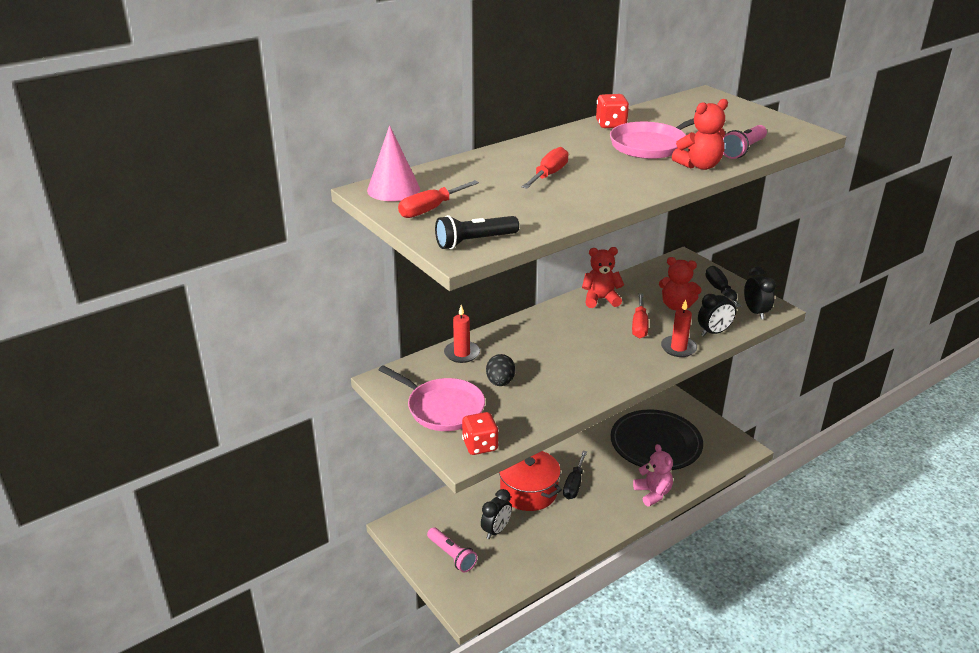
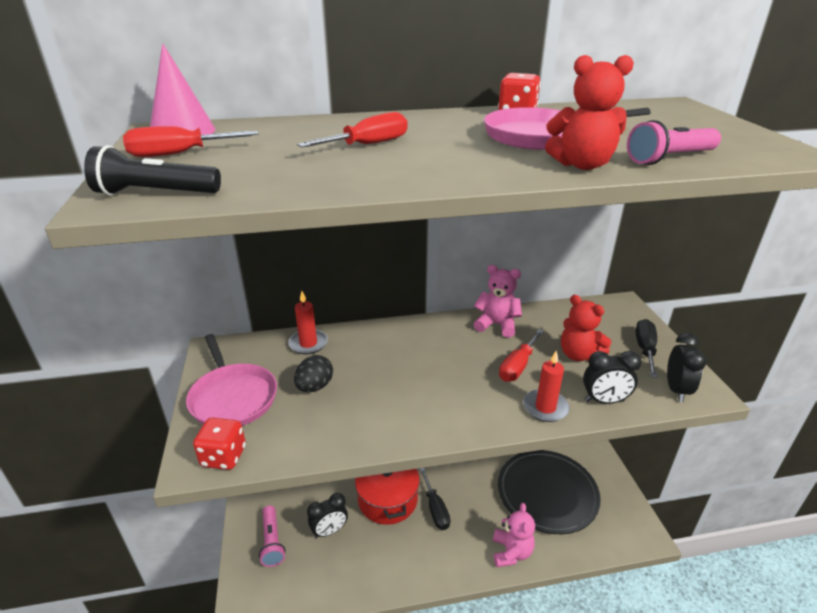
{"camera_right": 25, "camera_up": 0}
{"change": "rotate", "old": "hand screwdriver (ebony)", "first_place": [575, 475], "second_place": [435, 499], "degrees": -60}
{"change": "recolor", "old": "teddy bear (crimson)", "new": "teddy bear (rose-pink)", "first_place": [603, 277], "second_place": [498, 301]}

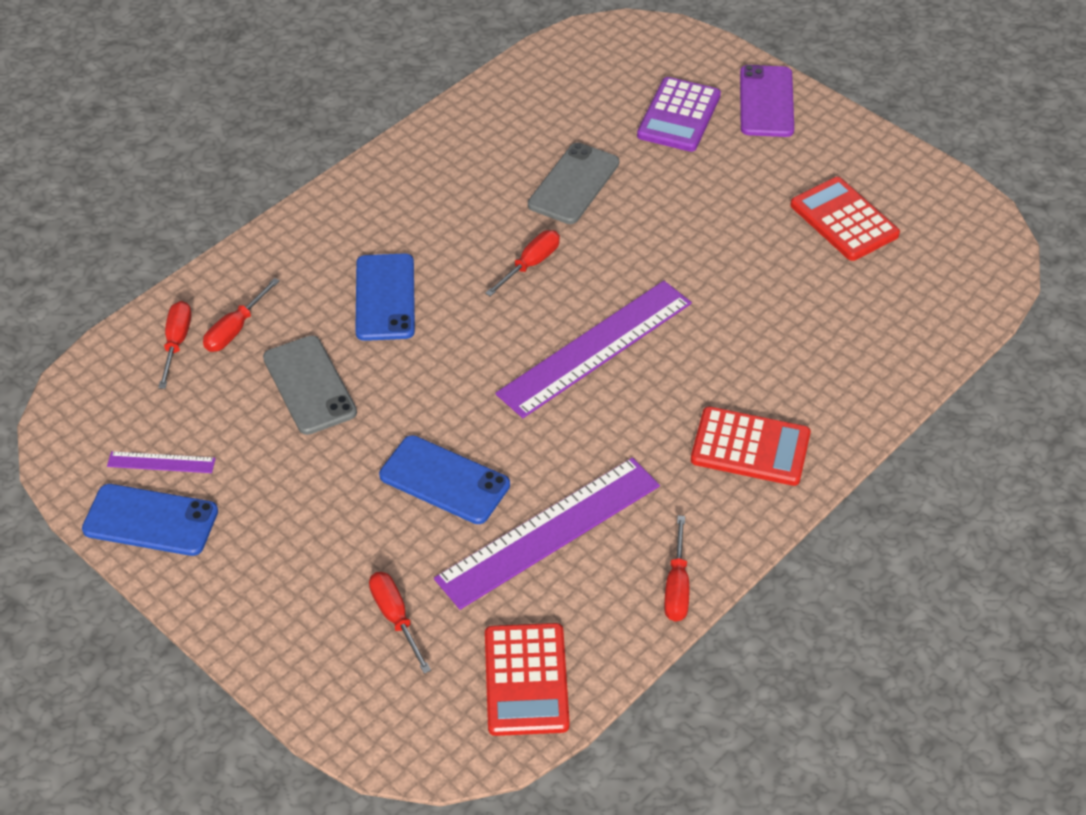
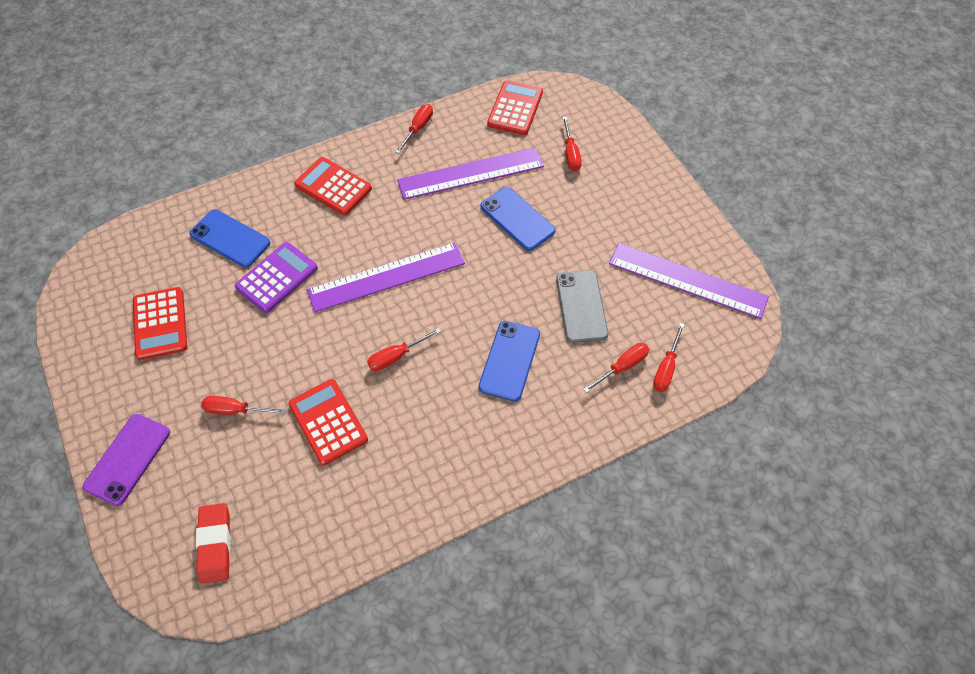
{"camera_right": -160, "camera_up": 10}
{"change": "move", "old": "phone (royal blue)", "first_place": [150, 520], "second_place": [229, 238]}
{"change": "insert", "new": "gum eraser (crimson)", "second_place": [213, 543]}
{"change": "insert", "new": "hand screwdriver (crimson)", "second_place": [243, 405]}
{"change": "move", "old": "adding machine (royal purple)", "first_place": [679, 114], "second_place": [276, 277]}
{"change": "replace", "old": "phone (gray)", "new": "adding machine (crimson)", "first_place": [573, 183], "second_place": [328, 422]}
{"change": "resize", "old": "measuring stick (royal purple)", "first_place": [161, 462], "second_place": [689, 281], "factor": 2.28}

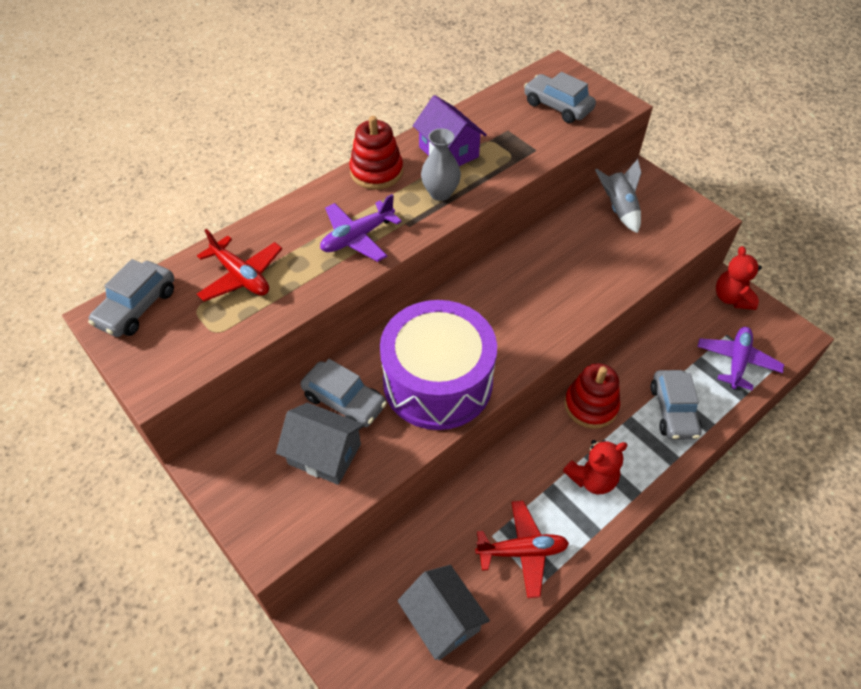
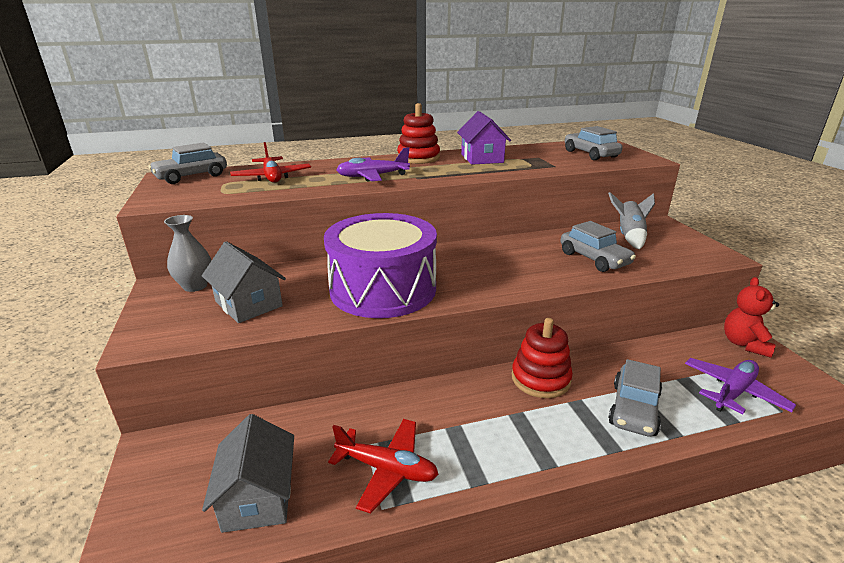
{"camera_right": 25, "camera_up": -25}
{"change": "move", "old": "vase (gray)", "first_place": [441, 164], "second_place": [187, 253]}
{"change": "move", "old": "car (gray)", "first_place": [343, 393], "second_place": [598, 246]}
{"change": "delete", "old": "teddy bear (crimson)", "first_place": [595, 467]}

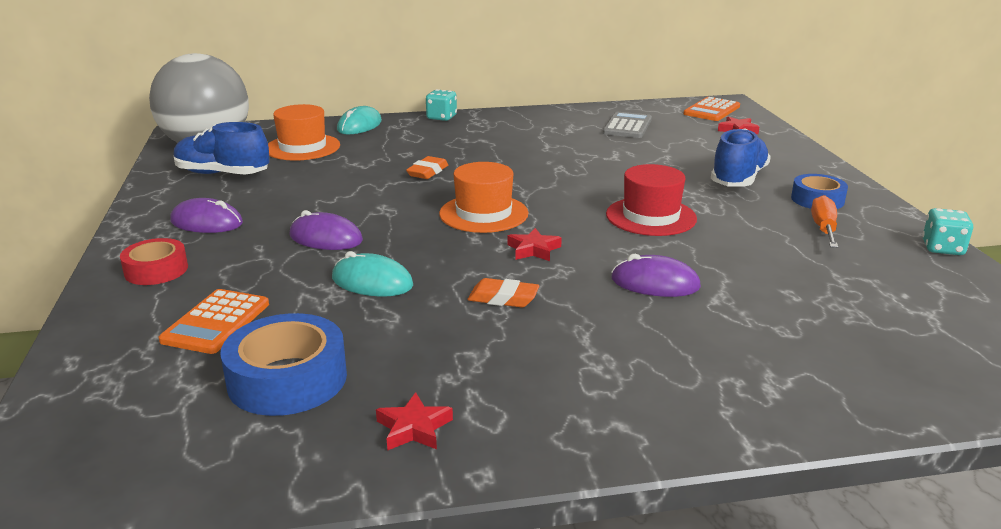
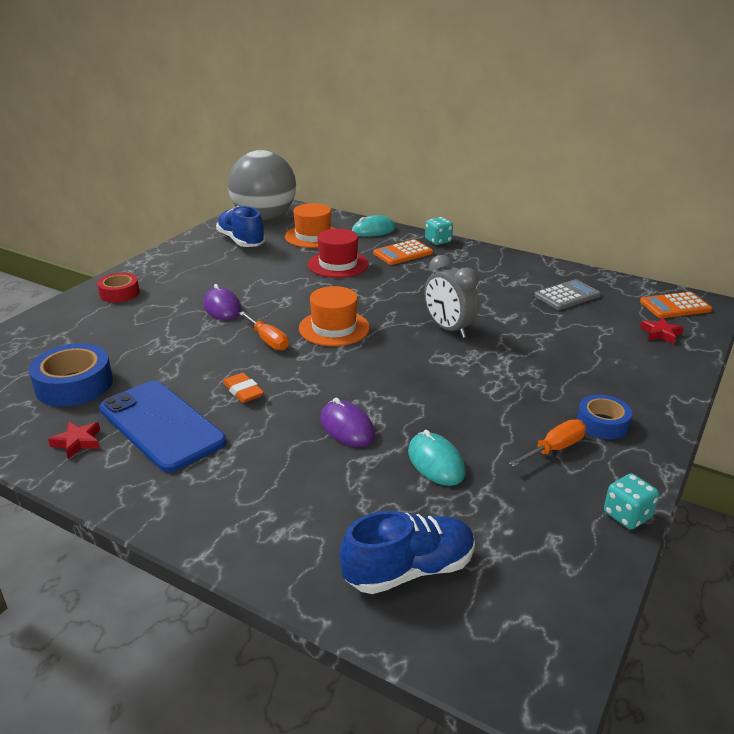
{"camera_right": 40, "camera_up": 5}
{"change": "insert", "new": "phone (royal blue)", "second_place": [163, 427]}
{"change": "insert", "new": "hand screwdriver (orange-coloured)", "second_place": [264, 331]}
{"change": "move", "old": "tall hat (crimson)", "first_place": [651, 200], "second_place": [338, 253]}
{"change": "move", "old": "shoe (royal blue)", "first_place": [741, 158], "second_place": [407, 552]}
{"change": "move", "old": "adding machine (orange-coloured)", "first_place": [214, 321], "second_place": [403, 252]}
{"change": "move", "old": "PC mouse (aqua)", "first_place": [372, 274], "second_place": [437, 458]}
{"change": "insert", "new": "bedside clock (gray)", "second_place": [451, 296]}
{"change": "delete", "old": "PC mouse (royal purple)", "first_place": [206, 215]}
{"change": "delete", "old": "gum eraser (orange-coloured)", "first_place": [427, 167]}
{"change": "delete", "old": "star (crimson)", "first_place": [534, 244]}

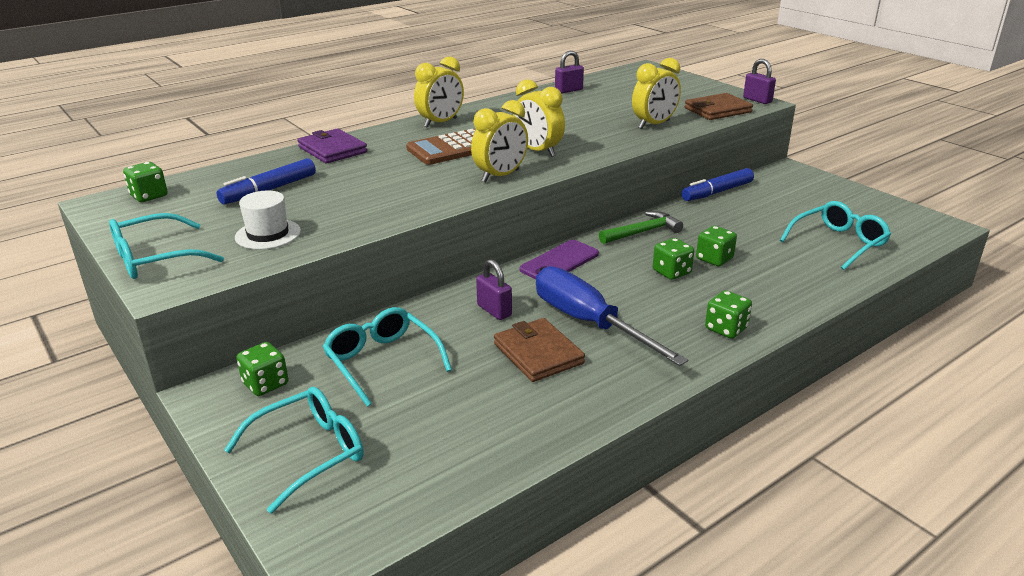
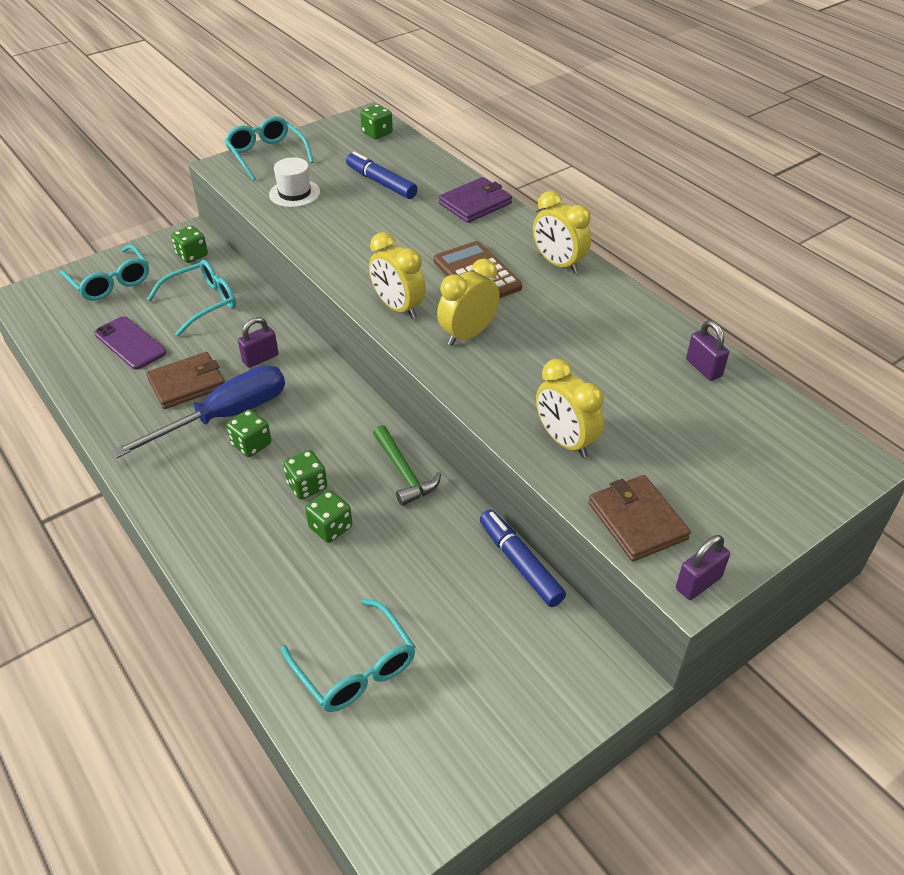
{"camera_right": 90, "camera_up": 15}
{"change": "move", "old": "phone (royal purple)", "first_place": [559, 259], "second_place": [130, 343]}
{"change": "move", "old": "die (emerald)", "first_place": [728, 314], "second_place": [248, 433]}

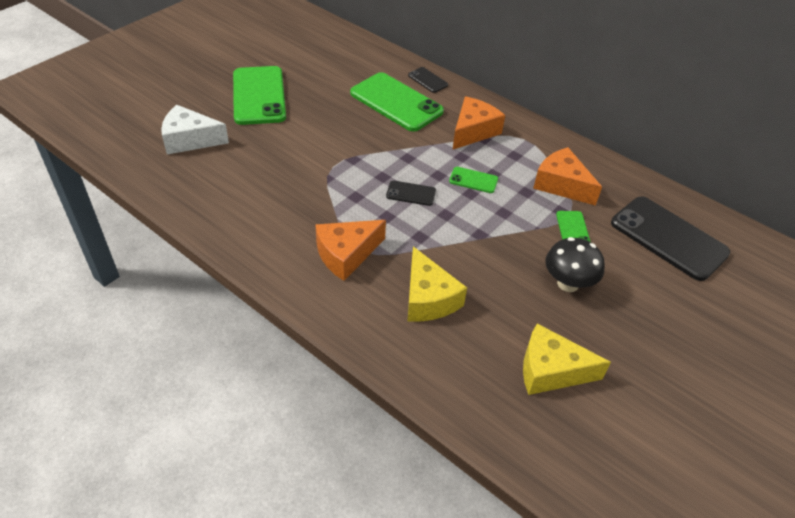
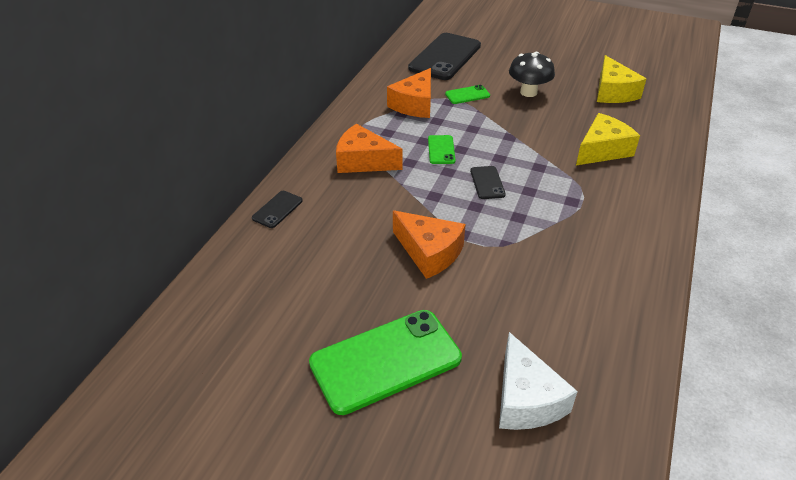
{"camera_right": -105, "camera_up": -5}
{"change": "move", "old": "piece of cheese (orange-coloured)", "first_place": [350, 250], "second_place": [429, 244]}
{"change": "delete", "old": "phone (emerald)", "first_place": [397, 102]}

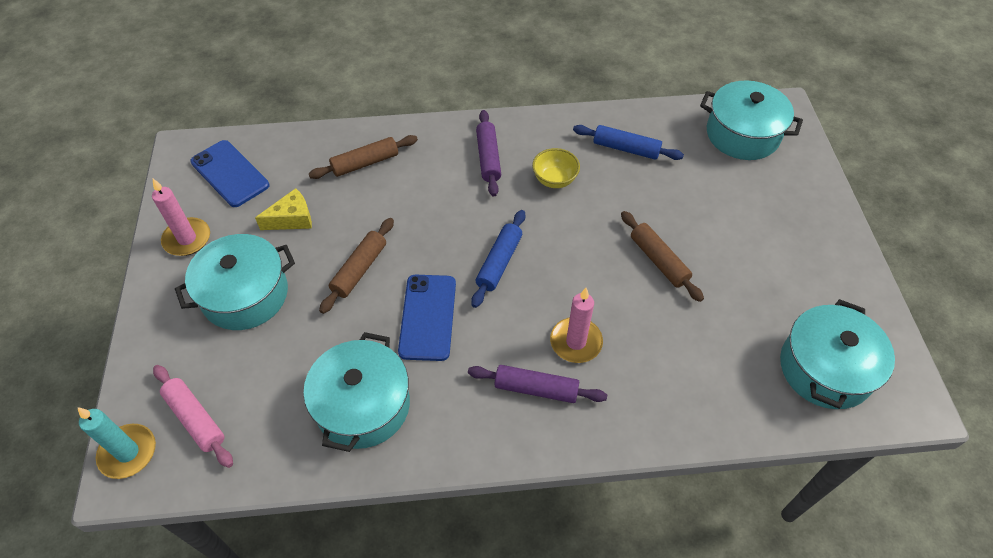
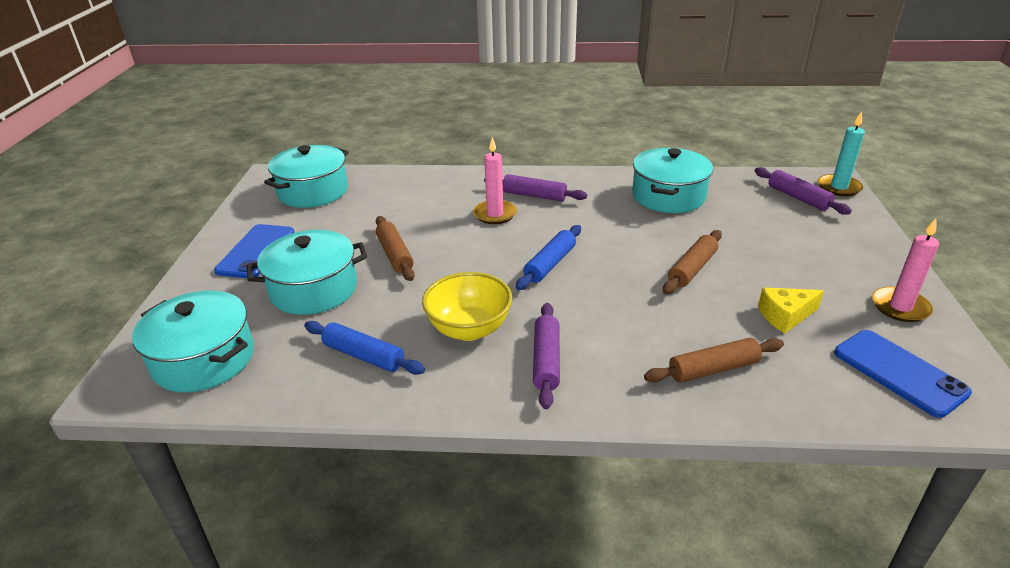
{"camera_right": -170, "camera_up": -20}
{"change": "move", "old": "phone (royal blue)", "first_place": [427, 318], "second_place": [254, 251]}
{"change": "move", "old": "cooking pot (aqua)", "first_place": [235, 282], "second_place": [307, 272]}
{"change": "resize", "old": "serving bowl (golden)", "first_place": [556, 168], "second_place": [467, 306], "factor": 1.53}
{"change": "recolor", "old": "dough roller (rose-pink)", "new": "dough roller (royal purple)", "first_place": [193, 416], "second_place": [803, 191]}

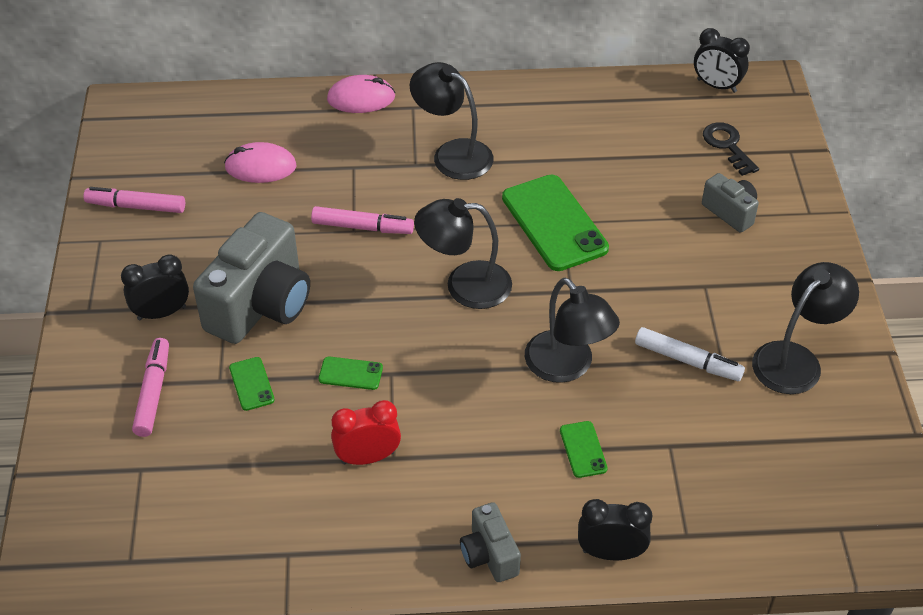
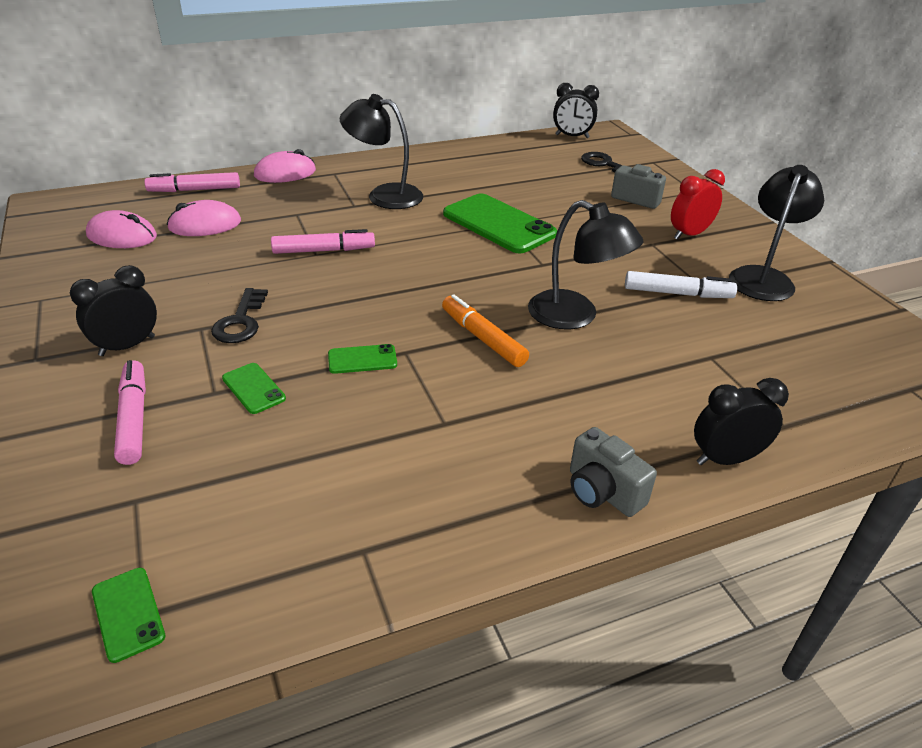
{"camera_right": -20, "camera_up": -10}
{"change": "insert", "new": "PC mouse (rose-pink)", "second_place": [121, 229]}
{"change": "move", "old": "phone (emerald)", "first_place": [584, 449], "second_place": [128, 615]}
{"change": "move", "old": "marker (rose-pink)", "first_place": [134, 200], "second_place": [192, 182]}
{"change": "replace", "old": "camera (gray)", "new": "key (ebony)", "first_place": [251, 278], "second_place": [239, 315]}
{"change": "insert", "new": "marker (orange-coloured)", "second_place": [485, 330]}
{"change": "move", "old": "bedside clock (crimson)", "first_place": [366, 432], "second_place": [698, 204]}
{"change": "delete", "old": "lamp (ebony)", "first_place": [463, 253]}

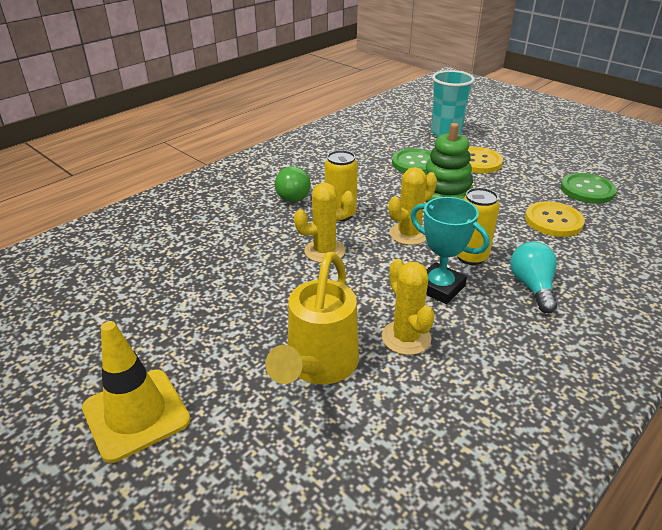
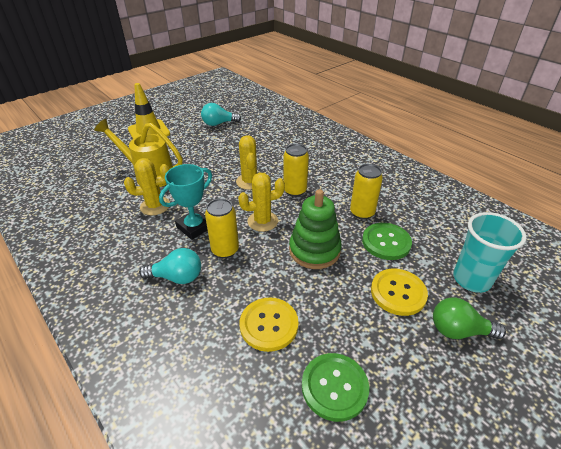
{"camera_right": 95, "camera_up": 5}
{"change": "insert", "new": "bulb (aqua)", "second_place": [221, 114]}
{"change": "rotate", "old": "cactus (golden)", "first_place": [413, 206], "second_place": [261, 202], "degrees": -75}
{"change": "insert", "new": "can (golden)", "second_place": [366, 192]}
{"change": "move", "old": "bulb (emerald)", "first_place": [293, 184], "second_place": [469, 318]}

